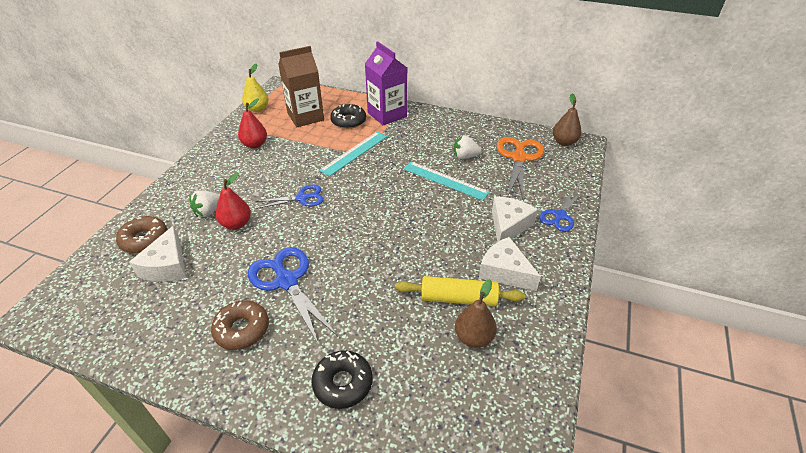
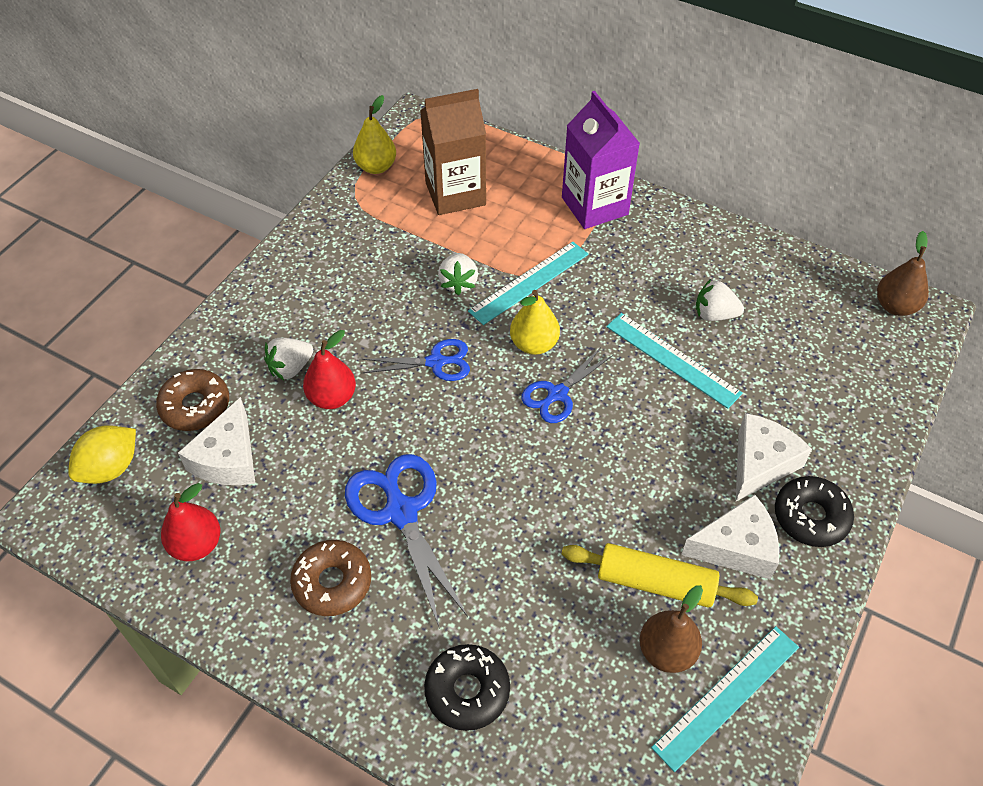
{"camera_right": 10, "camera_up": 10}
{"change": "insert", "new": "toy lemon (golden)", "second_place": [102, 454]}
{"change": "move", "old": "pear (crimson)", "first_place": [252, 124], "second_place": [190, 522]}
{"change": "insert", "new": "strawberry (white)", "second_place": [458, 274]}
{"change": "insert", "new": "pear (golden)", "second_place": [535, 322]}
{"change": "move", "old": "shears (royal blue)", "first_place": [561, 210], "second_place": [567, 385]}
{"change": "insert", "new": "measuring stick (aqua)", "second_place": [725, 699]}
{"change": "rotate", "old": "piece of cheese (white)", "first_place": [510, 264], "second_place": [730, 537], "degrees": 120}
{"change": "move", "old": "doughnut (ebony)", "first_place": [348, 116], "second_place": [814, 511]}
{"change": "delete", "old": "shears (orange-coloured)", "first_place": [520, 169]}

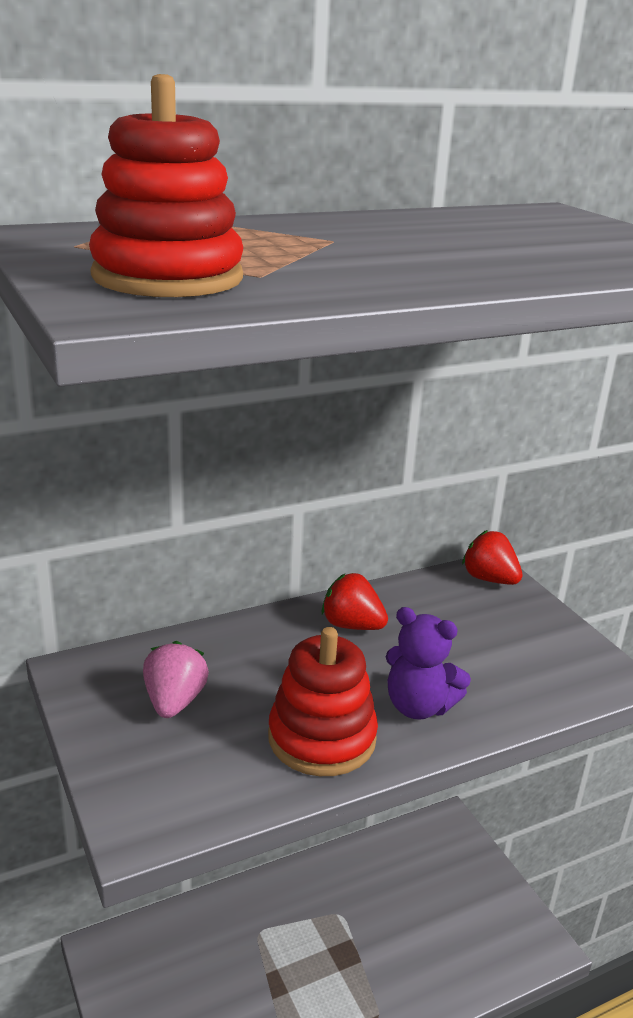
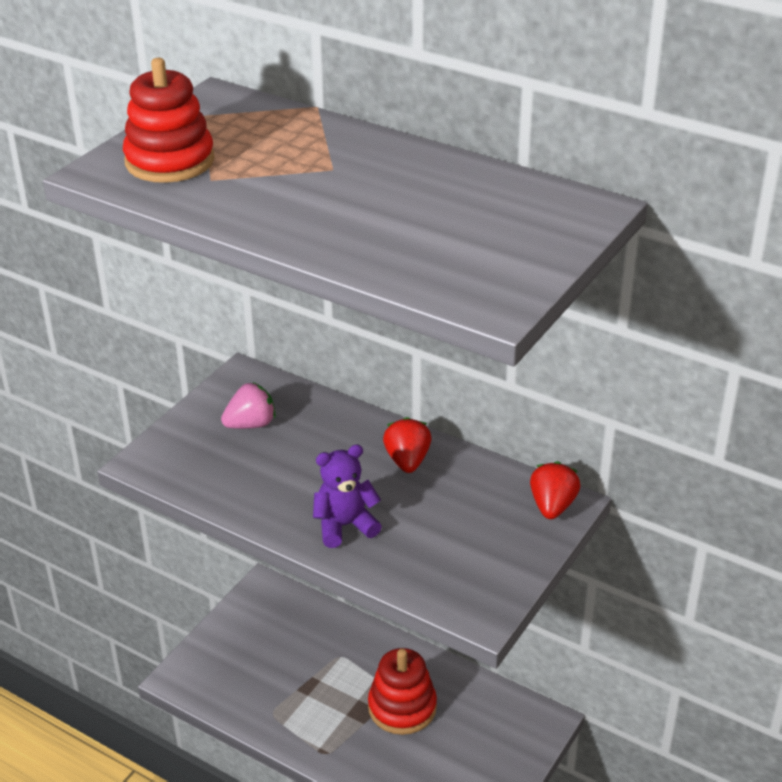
{"camera_right": 60, "camera_up": 10}
{"change": "rotate", "old": "teddy bear (royal purple)", "first_place": [428, 663], "second_place": [347, 496], "degrees": 75}
{"change": "move", "old": "ring stacker (crimson)", "first_place": [323, 701], "second_place": [402, 691]}

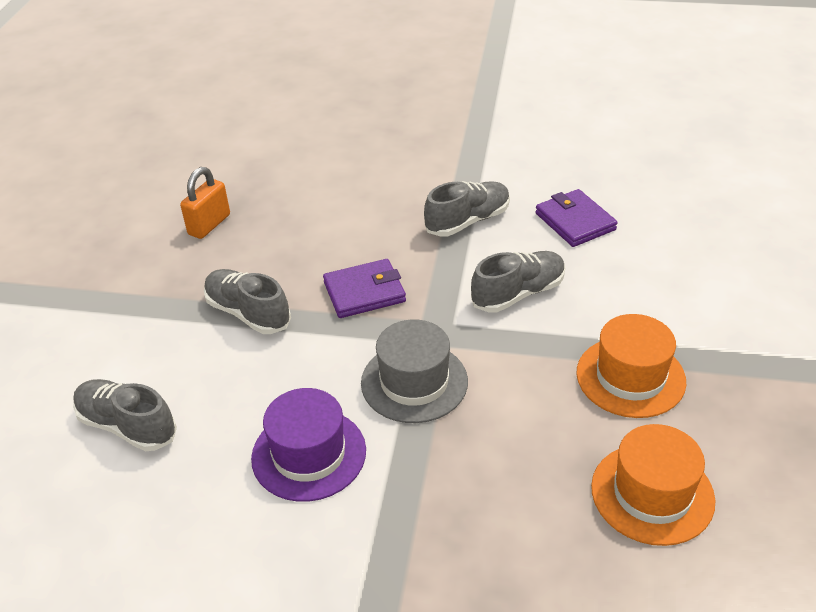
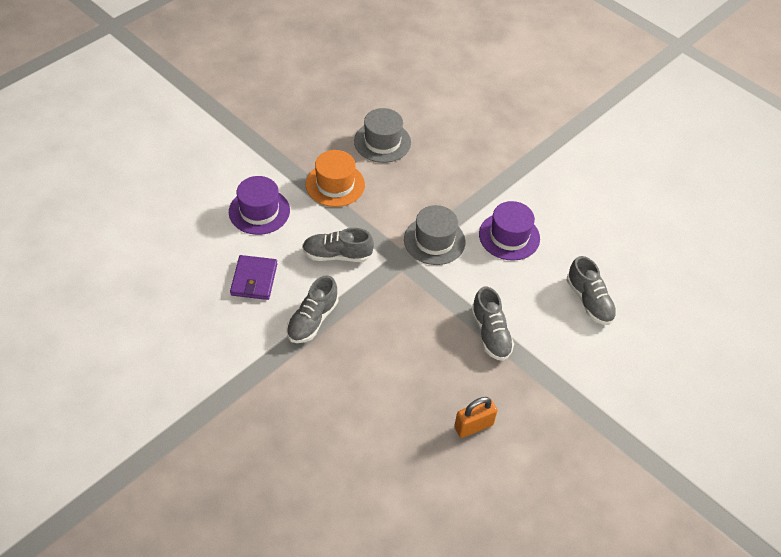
{"camera_right": -150, "camera_up": 10}
{"change": "insert", "new": "tall hat (royal purple)", "second_place": [259, 205]}
{"change": "rotate", "old": "shoe (gray)", "first_place": [467, 209], "second_place": [312, 309], "degrees": -60}
{"change": "recolor", "old": "tall hat (orange-coloured)", "new": "tall hat (gray)", "first_place": [653, 485], "second_place": [382, 135]}
{"change": "delete", "old": "card wallet (royal purple)", "first_place": [364, 288]}

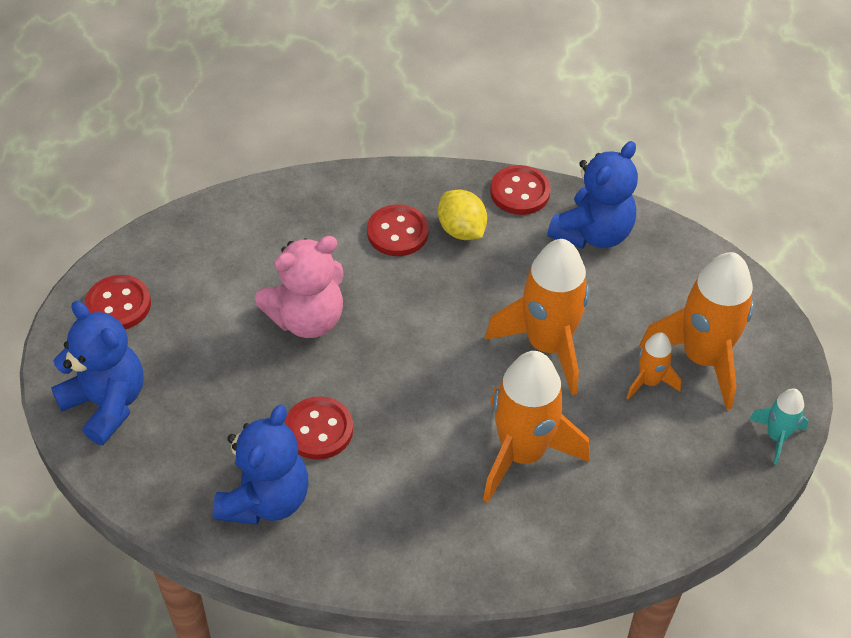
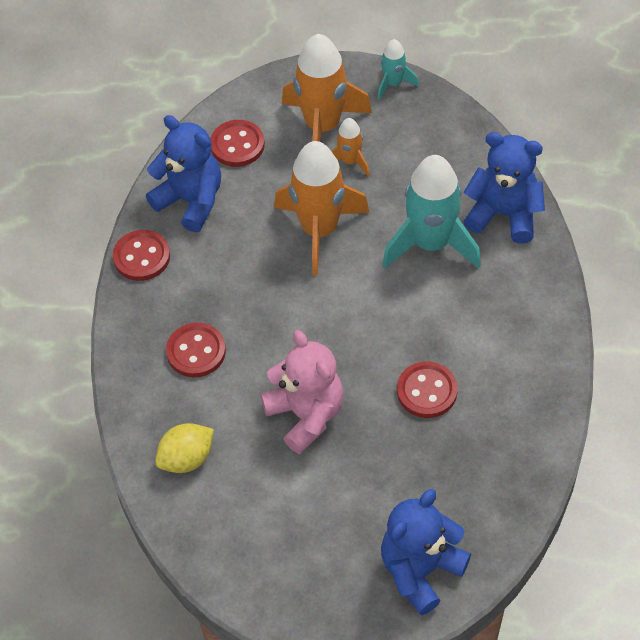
{"camera_right": -90, "camera_up": 5}
{"change": "move", "old": "toy lemon (golden)", "first_place": [462, 215], "second_place": [184, 448]}
{"change": "move", "old": "button (crimson)", "first_place": [118, 302], "second_place": [237, 143]}
{"change": "recolor", "old": "spaceship (orange-coloured)", "new": "spaceship (aqua)", "first_place": [536, 427], "second_place": [431, 212]}
{"change": "move", "old": "teddy bear (royal blue)", "first_place": [260, 465], "second_place": [504, 188]}

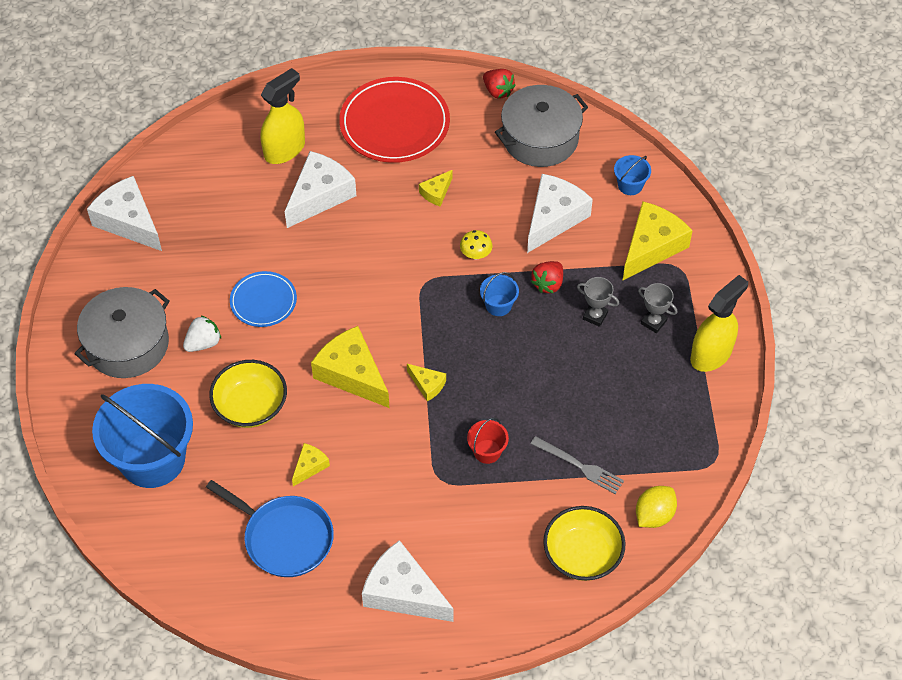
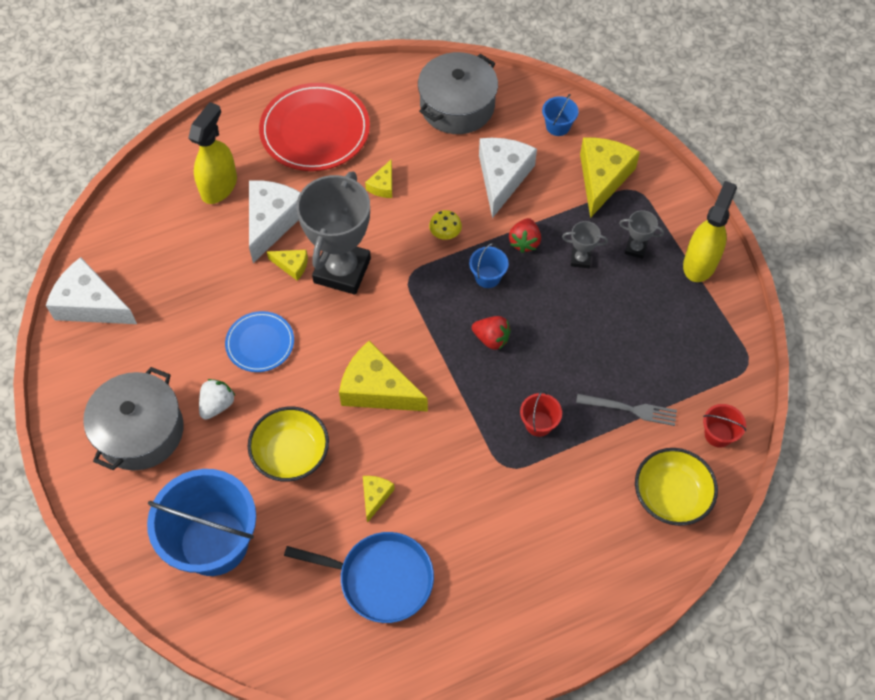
{"camera_right": -20, "camera_up": 5}
{"change": "move", "old": "piece of cheese (golden)", "first_place": [426, 382], "second_place": [287, 265]}
{"change": "insert", "new": "award cup (gray)", "second_place": [333, 233]}
{"change": "move", "old": "strawberry (crimson)", "first_place": [499, 84], "second_place": [491, 333]}
{"change": "replace", "old": "toy lemon (golden)", "new": "pail (crimson)", "first_place": [656, 507], "second_place": [724, 426]}
{"change": "delete", "old": "piece of cheese (white)", "first_place": [408, 581]}

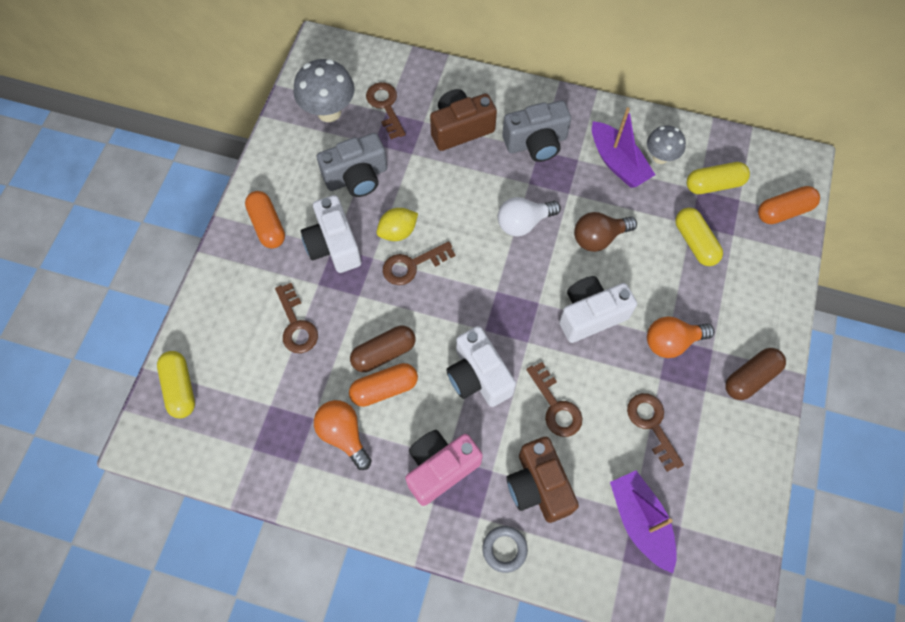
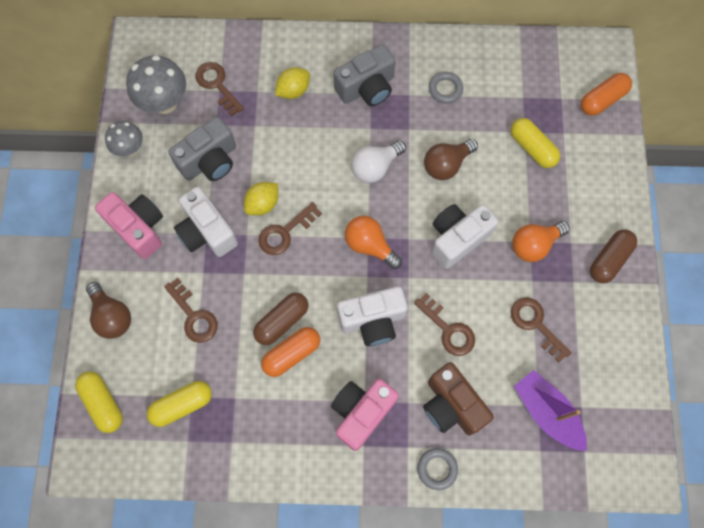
{"camera_right": -15, "camera_up": 5}
{"change": "insert", "new": "bulb (brown)", "second_place": [108, 310]}
{"change": "replace", "old": "pill (orange-coloured)", "new": "camera (rose-pink)", "first_place": [265, 220], "second_place": [129, 225]}
{"change": "move", "old": "toadstool (gray)", "first_place": [666, 145], "second_place": [124, 138]}
{"change": "move", "old": "pill (golden)", "first_place": [718, 178], "second_place": [179, 404]}
{"change": "replace", "old": "camera (brown)", "new": "toy lemon (golden)", "first_place": [463, 120], "second_place": [292, 83]}
{"change": "rotate", "old": "camera (white)", "first_place": [481, 366], "second_place": [372, 316], "degrees": -60}
{"change": "move", "old": "bulb (orange-coloured)", "first_place": [343, 435], "second_place": [373, 242]}
{"change": "replace", "old": "boat (royal purple)", "new": "hoop (gray)", "first_place": [623, 147], "second_place": [446, 88]}

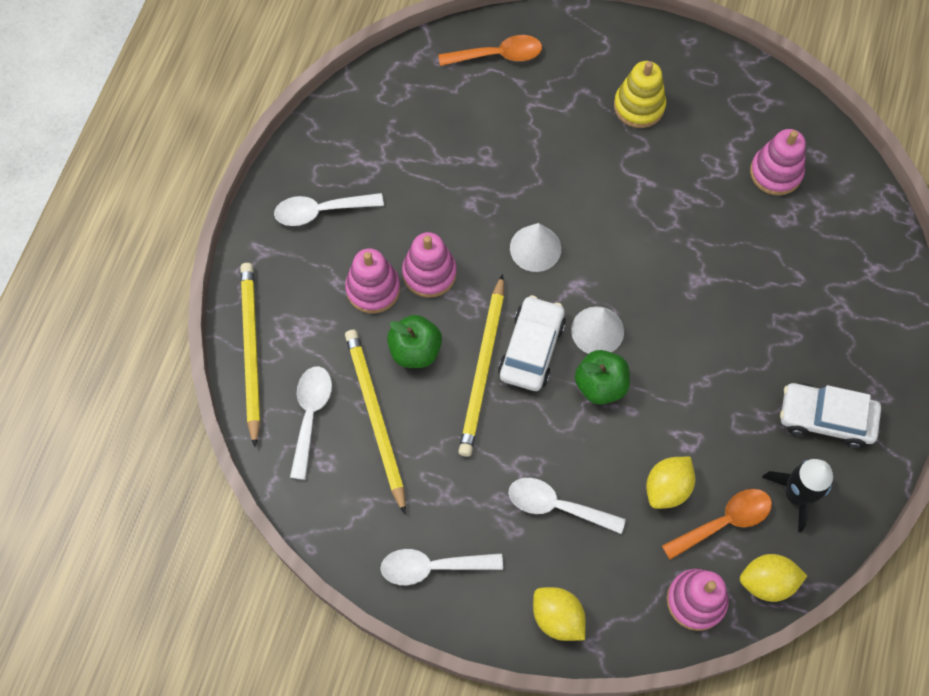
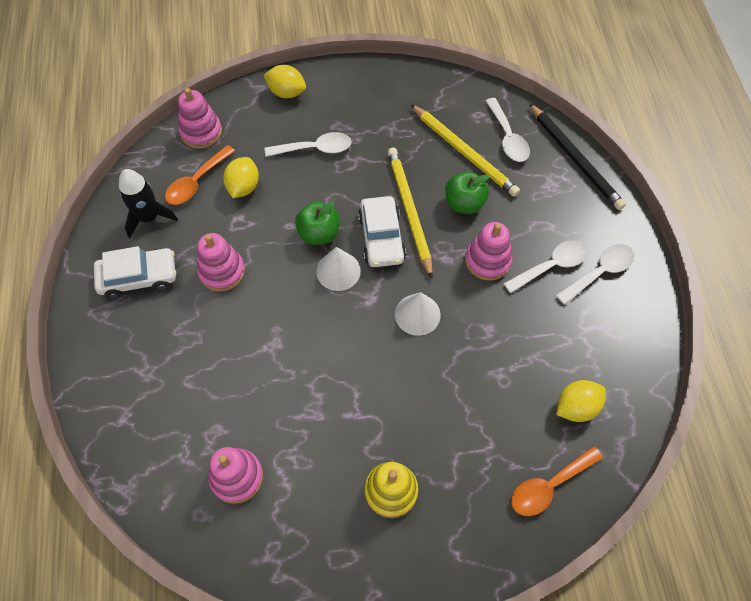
{"camera_right": 155, "camera_up": -5}
{"change": "move", "old": "ring stacker (rose-pink)", "first_place": [372, 280], "second_place": [221, 262]}
{"change": "move", "old": "tablespoon (white)", "first_place": [442, 567], "second_place": [545, 266]}
{"change": "recolor", "old": "pencil (golden)", "new": "pencil (ebony)", "first_place": [250, 355], "second_place": [577, 156]}
{"change": "move", "old": "toy lemon (golden)", "first_place": [773, 578], "second_place": [581, 401]}

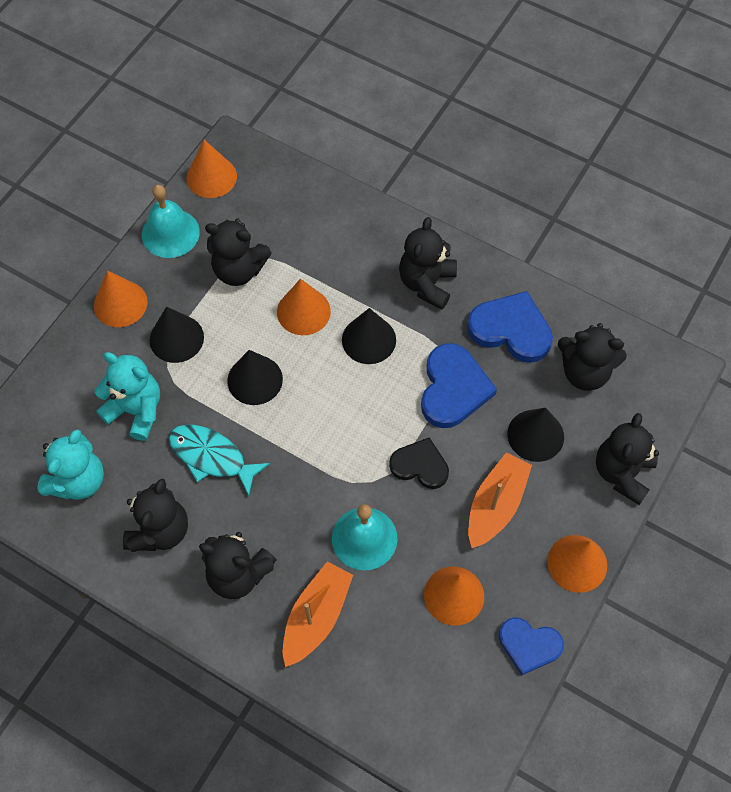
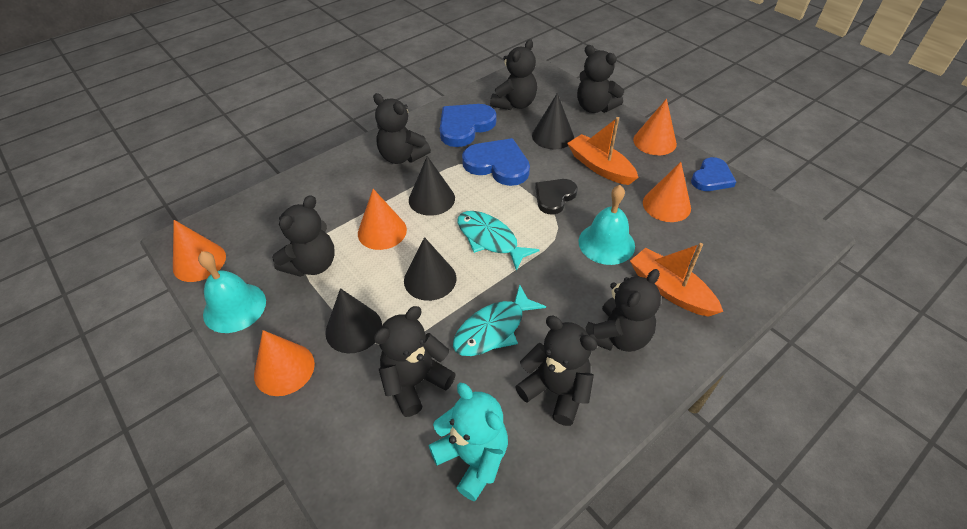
{"camera_right": -70, "camera_up": -15}
{"change": "recolor", "old": "teddy bear (aqua)", "new": "teddy bear (ebony)", "first_place": [127, 396], "second_place": [415, 361]}
{"change": "insert", "new": "toy fish (aqua)", "second_place": [498, 241]}

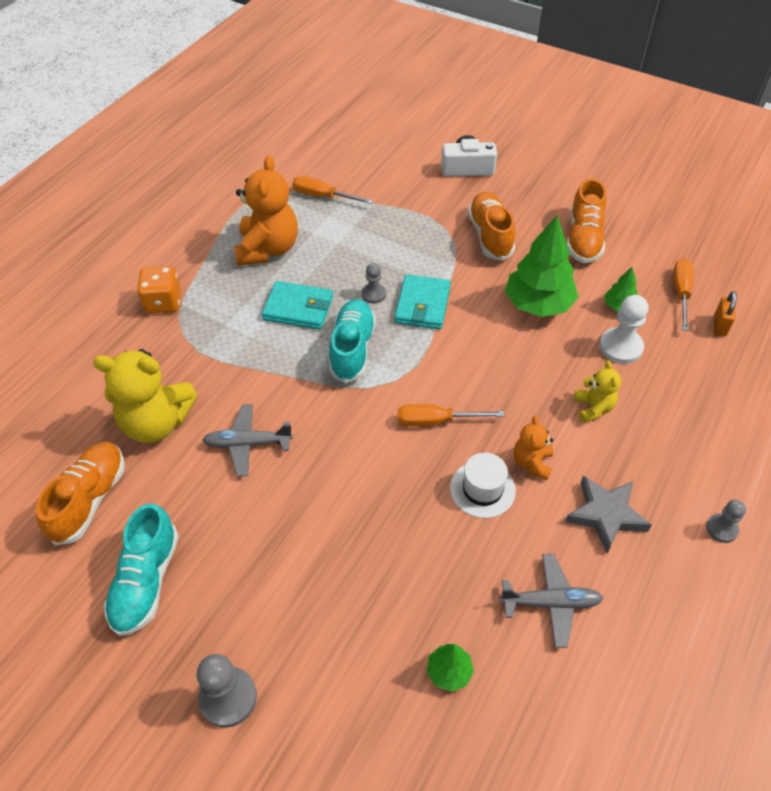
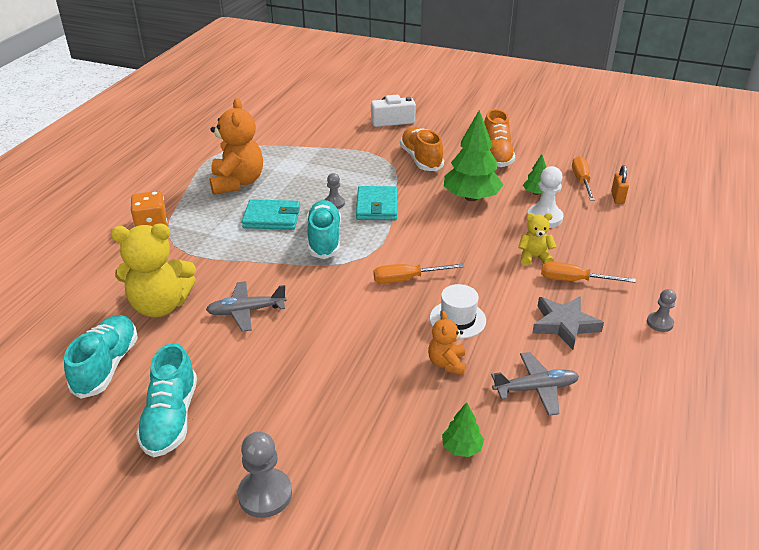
{"camera_right": -10, "camera_up": -15}
{"change": "recolor", "old": "shoe (orange-coloured)", "new": "shoe (aqua)", "first_place": [80, 494], "second_place": [101, 357]}
{"change": "move", "old": "teddy bear (orange-coloured)", "first_place": [533, 447], "second_place": [447, 343]}
{"change": "rotate", "old": "teddy bear (golden)", "first_place": [597, 391], "second_place": [537, 239], "degrees": -75}
{"change": "move", "old": "hand screwdriver (orange-coloured)", "first_place": [332, 190], "second_place": [588, 272]}

